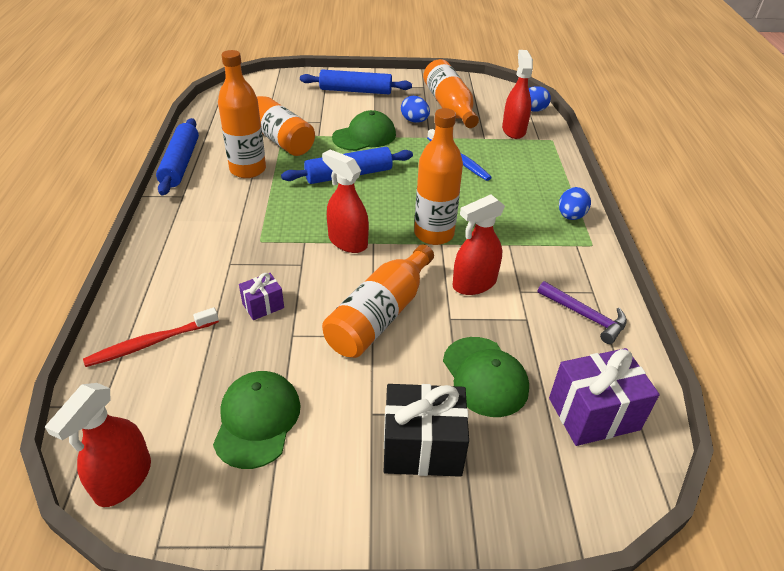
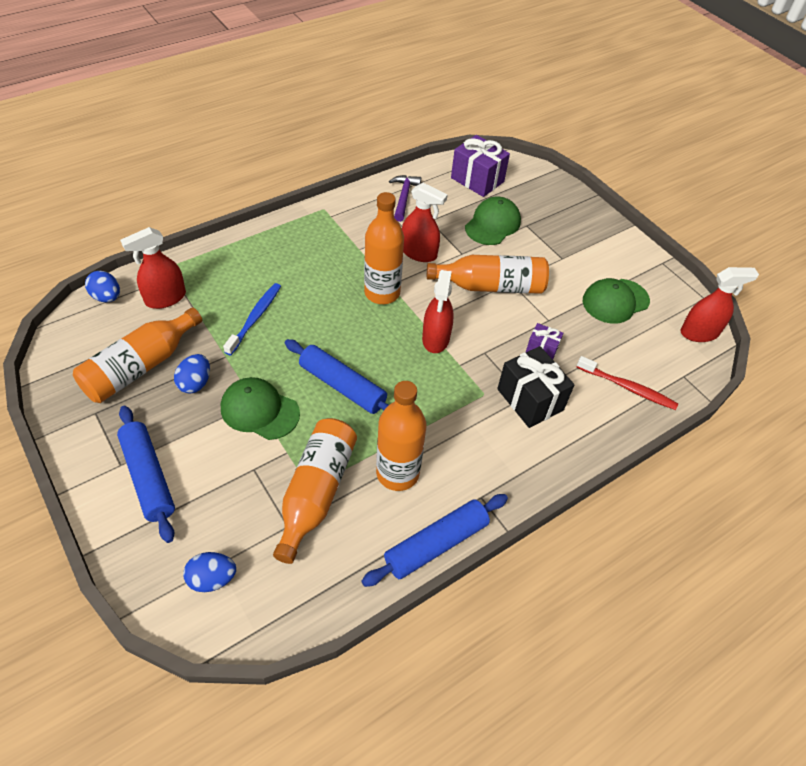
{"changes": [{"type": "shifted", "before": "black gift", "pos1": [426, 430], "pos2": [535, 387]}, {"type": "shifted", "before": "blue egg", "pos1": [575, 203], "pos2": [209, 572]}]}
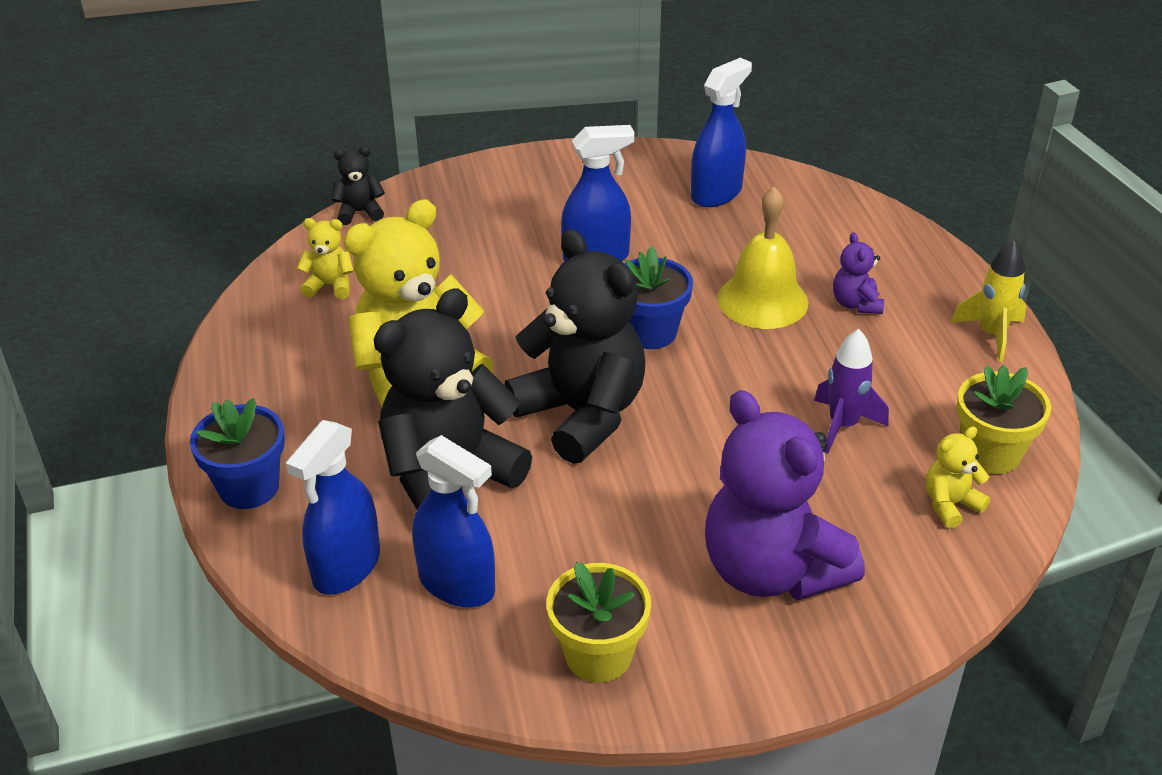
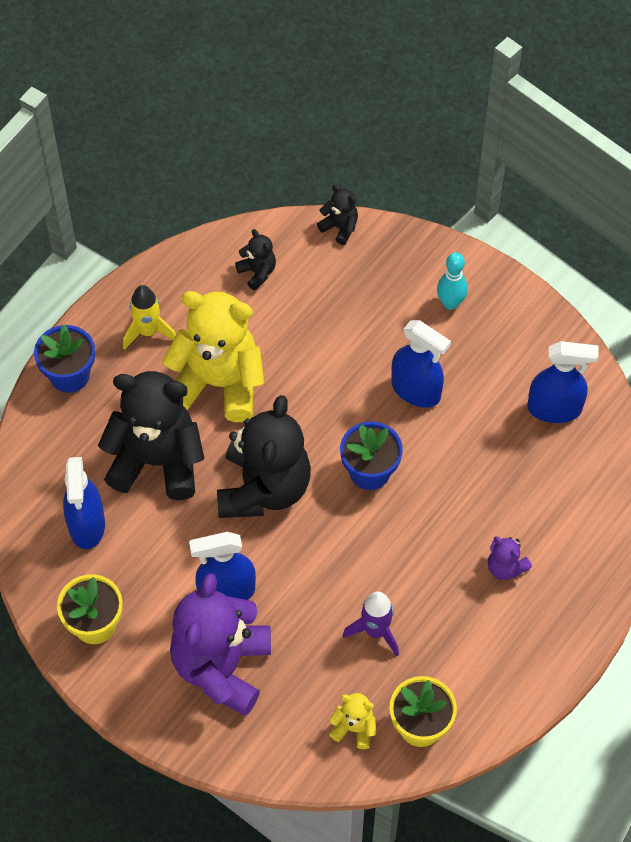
{"changes": [{"type": "shifted", "before": "blue spray bottle", "pos1": [333, 507], "pos2": [222, 566]}, {"type": "repainted", "before": "yellow teddy bear", "after": "black teddy bear", "pos1": [325, 258], "pos2": [255, 260]}, {"type": "gone", "before": "yellow bell", "pos1": [763, 258]}, {"type": "rotated", "before": "purple teddy bear", "pos1": [858, 273], "pos2": [510, 558], "turn": -90}, {"type": "shifted", "before": "yellow rocket", "pos1": [988, 301], "pos2": [149, 317]}, {"type": "new", "after": "turquoise bowling pin", "pos2": [452, 281]}]}
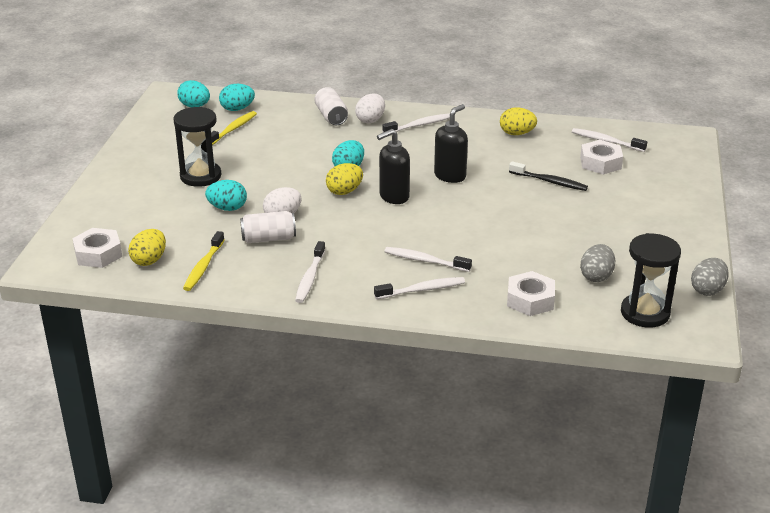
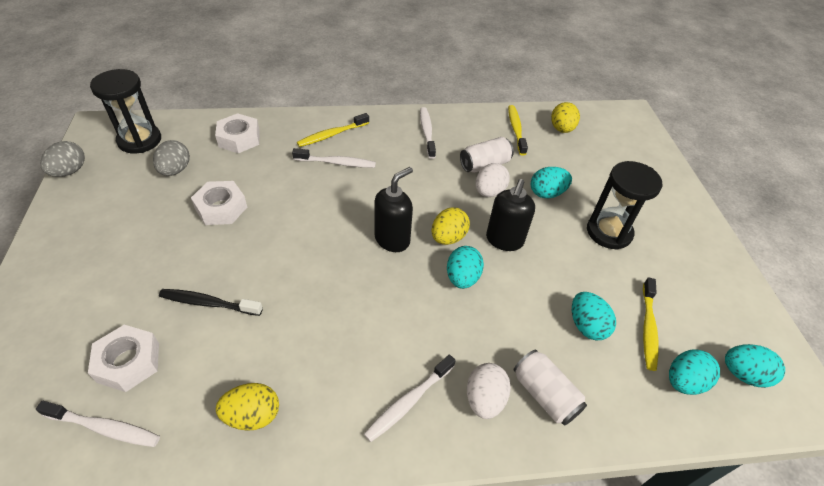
{"changes": [{"type": "shifted", "before": "white nut", "pos1": [97, 248], "pos2": [219, 203]}, {"type": "repainted", "before": "white toothbrush", "after": "yellow toothbrush", "pos1": [419, 288], "pos2": [333, 130]}, {"type": "shifted", "before": "black soap dispenser", "pos1": [451, 143], "pos2": [510, 215]}, {"type": "new", "after": "turquoise egg", "pos2": [594, 316]}]}
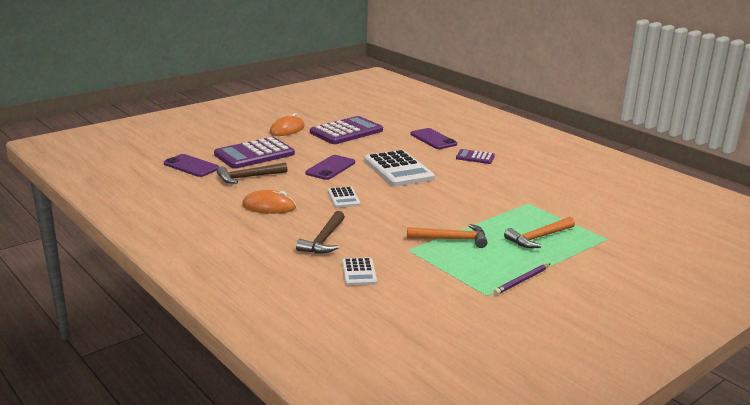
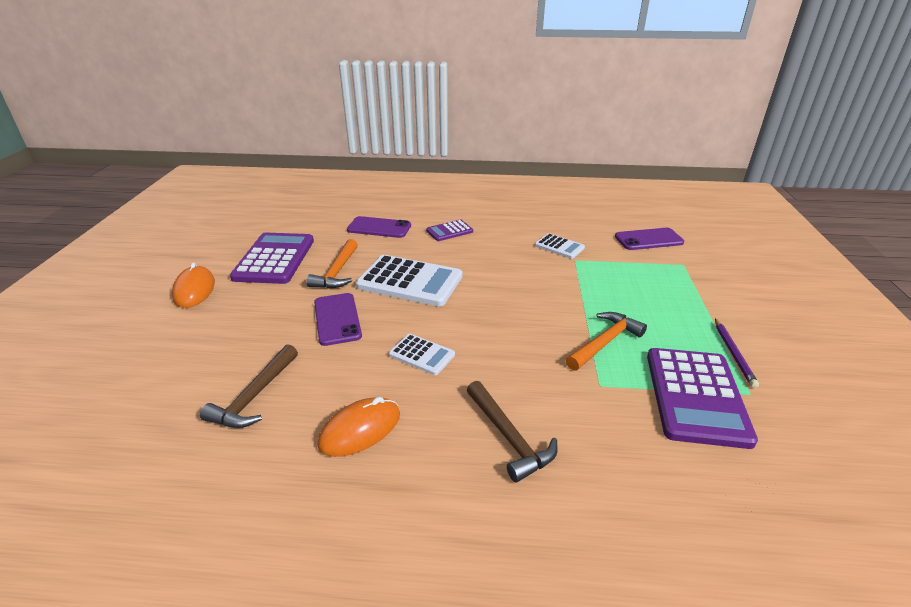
{"changes": [{"type": "shifted", "before": "purple phone", "pos1": [191, 165], "pos2": [649, 239]}, {"type": "shifted", "before": "purple calculator", "pos1": [254, 153], "pos2": [702, 398]}, {"type": "shifted", "before": "white calculator", "pos1": [359, 271], "pos2": [560, 246]}, {"type": "shifted", "before": "orange hammer", "pos1": [539, 232], "pos2": [332, 264]}]}
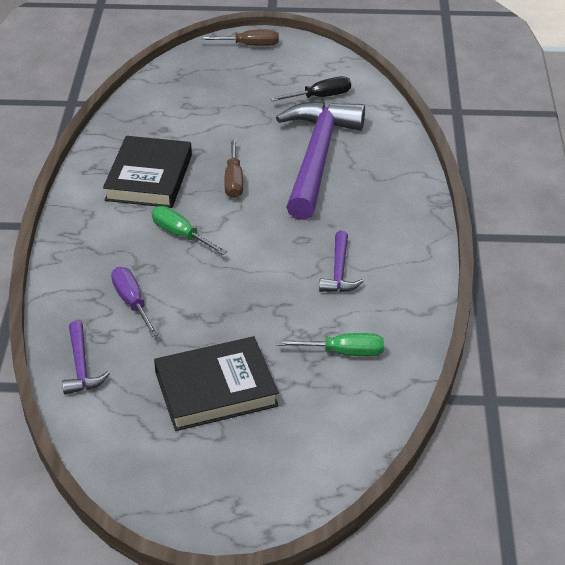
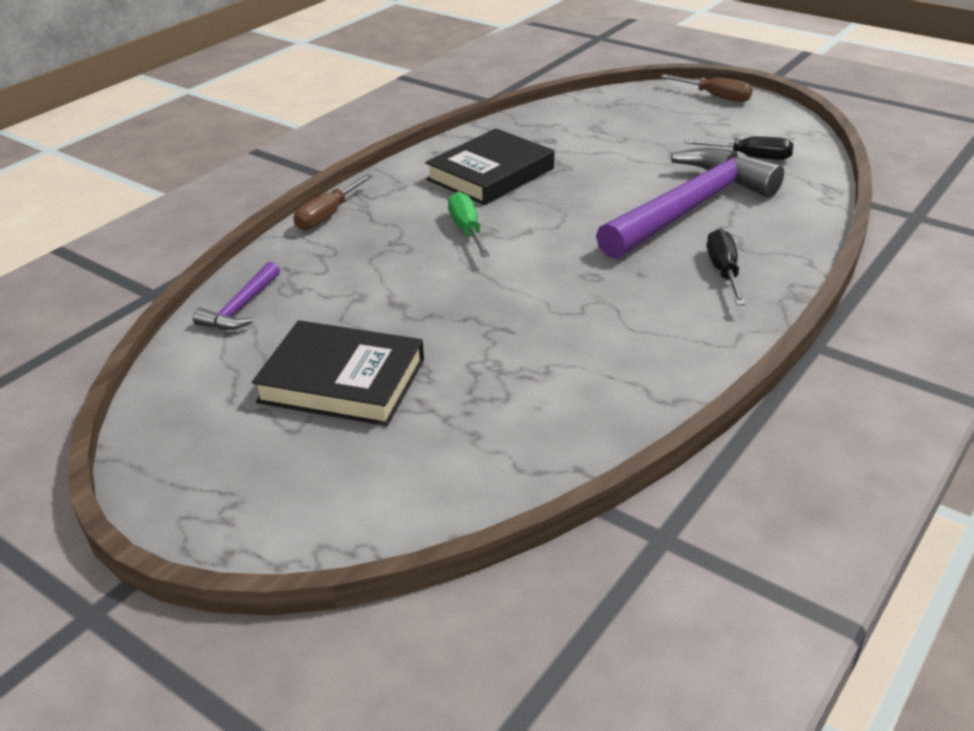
{"changes": [{"type": "gone", "before": "purple screwdriver", "pos1": [134, 302]}, {"type": "shifted", "before": "brown screwdriver", "pos1": [233, 168], "pos2": [333, 202]}, {"type": "gone", "before": "green screwdriver", "pos1": [330, 344]}, {"type": "gone", "before": "purple hammer", "pos1": [341, 261]}, {"type": "new", "after": "black screwdriver", "pos2": [726, 267]}]}
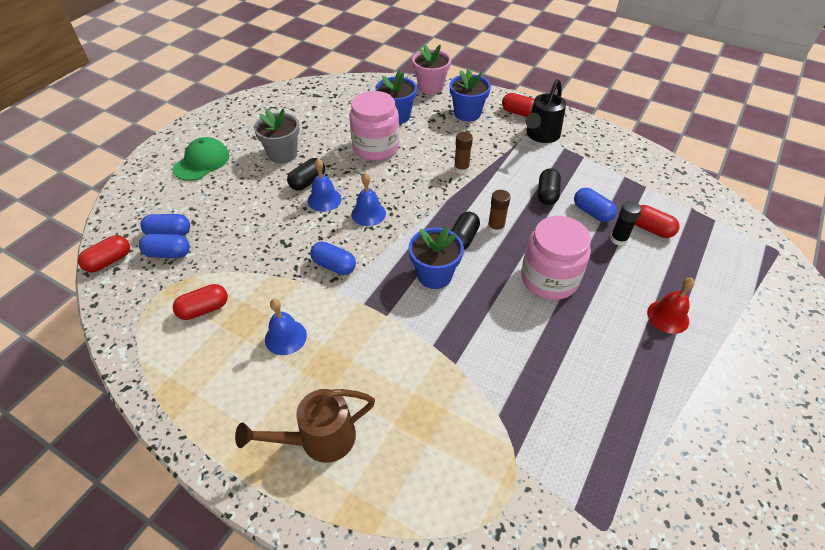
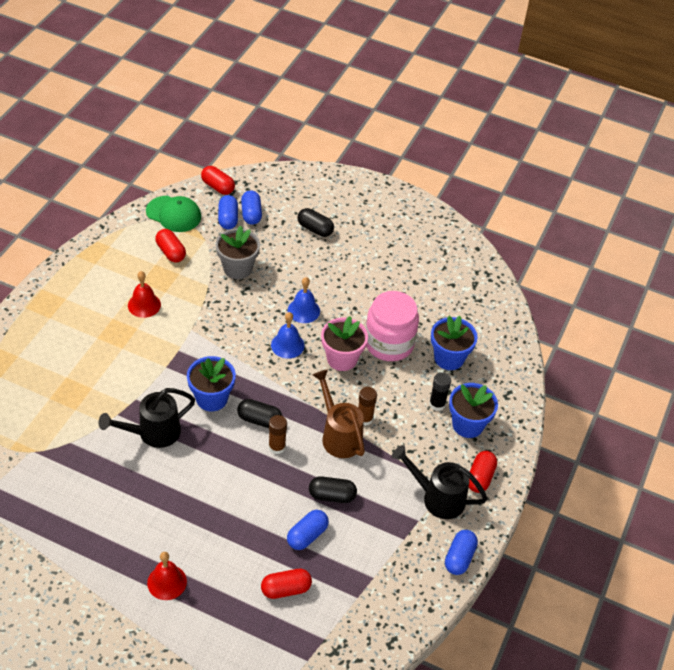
{"changes": [{"type": "shifted", "before": "green cap", "pos1": [201, 159], "pos2": [173, 214]}, {"type": "shifted", "before": "brown watering can", "pos1": [305, 426], "pos2": [339, 413]}, {"type": "shifted", "before": "grey flower pot", "pos1": [277, 136], "pos2": [238, 252]}, {"type": "repainted", "before": "blue bell", "after": "red bell", "pos1": [286, 327], "pos2": [144, 294]}, {"type": "shifted", "before": "black capsule", "pos1": [306, 174], "pos2": [315, 222]}, {"type": "shifted", "before": "blue capsule", "pos1": [333, 258], "pos2": [461, 552]}, {"type": "shifted", "before": "pink flower pot", "pos1": [431, 69], "pos2": [344, 343]}, {"type": "gone", "before": "pink jar", "pos1": [556, 258]}, {"type": "shifted", "before": "black glue stick", "pos1": [626, 223], "pos2": [440, 391]}, {"type": "rotated", "before": "red capsule", "pos1": [657, 221], "pos2": [286, 584], "turn": 45}, {"type": "new", "after": "black watering can", "pos2": [147, 418]}]}
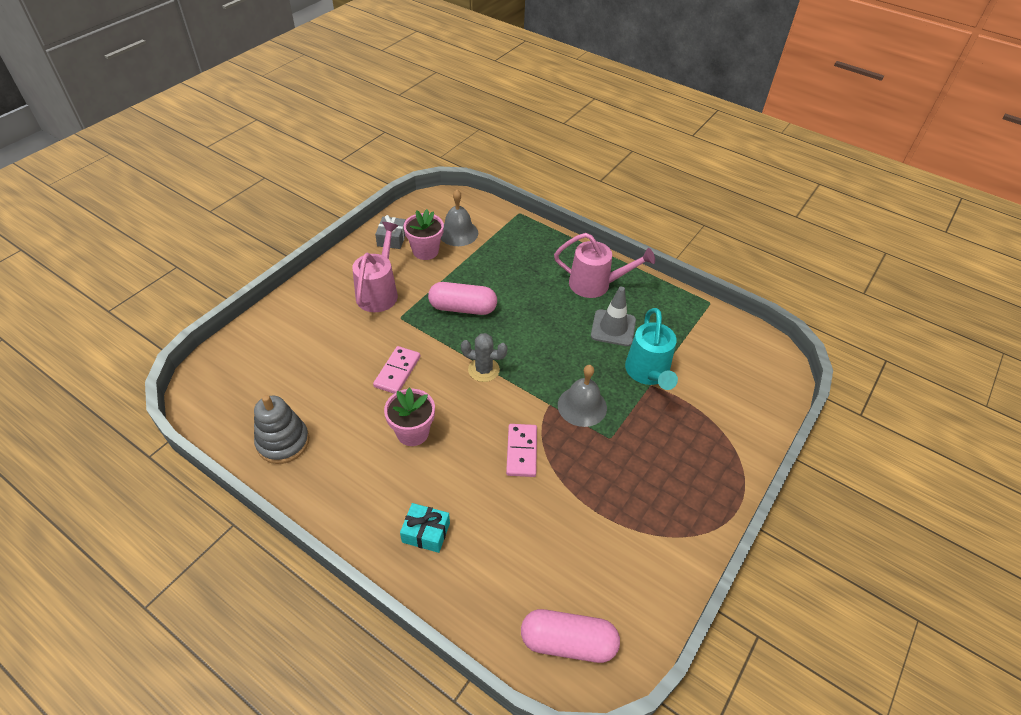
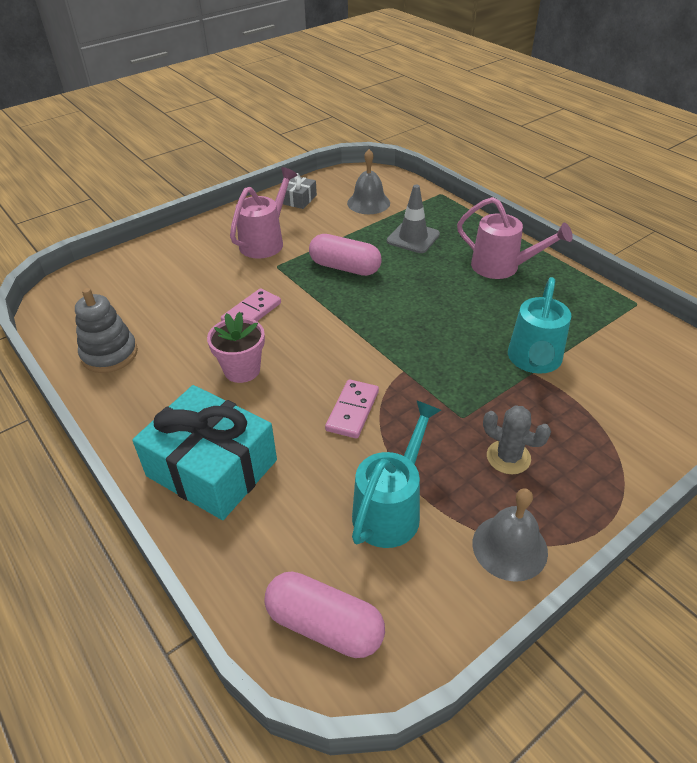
{"changes": [{"type": "scaled", "before": "turquoise gift", "pos1": [425, 528], "pos2": [204, 452], "scale": 2.19}, {"type": "gone", "before": "pink flower pot", "pos1": [423, 234]}, {"type": "shifted", "before": "grey cactus", "pos1": [484, 357], "pos2": [517, 439]}, {"type": "shifted", "before": "grey bell", "pos1": [582, 396], "pos2": [510, 535]}, {"type": "shifted", "before": "grey traffic cone", "pos1": [613, 316], "pos2": [413, 219]}, {"type": "new", "after": "turquoise watering can", "pos2": [396, 474]}]}
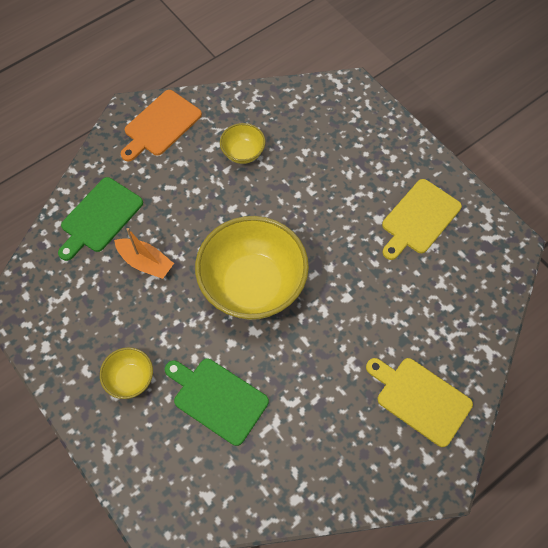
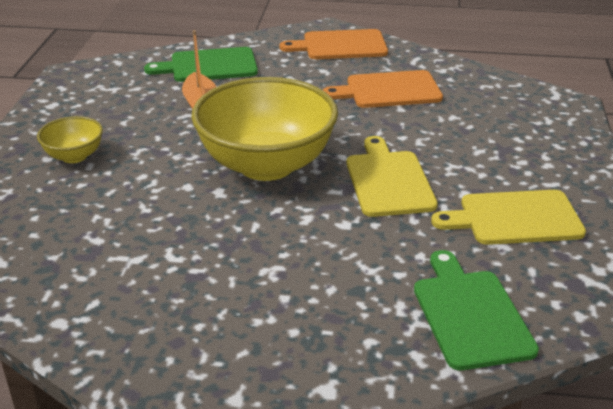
{"changes": [{"type": "shifted", "before": "green cutting board", "pos1": [217, 402], "pos2": [476, 310]}, {"type": "swapped", "before": "yellow bowl", "after": "orange cutting board", "pos1": [242, 143], "pos2": [383, 89]}, {"type": "shifted", "before": "yellow cutting board", "pos1": [419, 402], "pos2": [392, 176]}]}
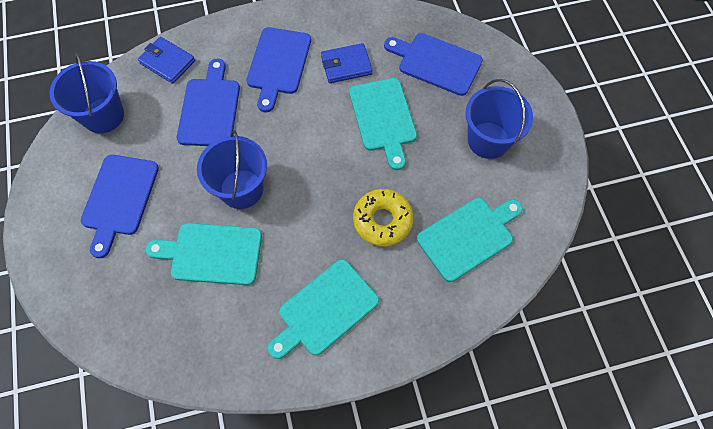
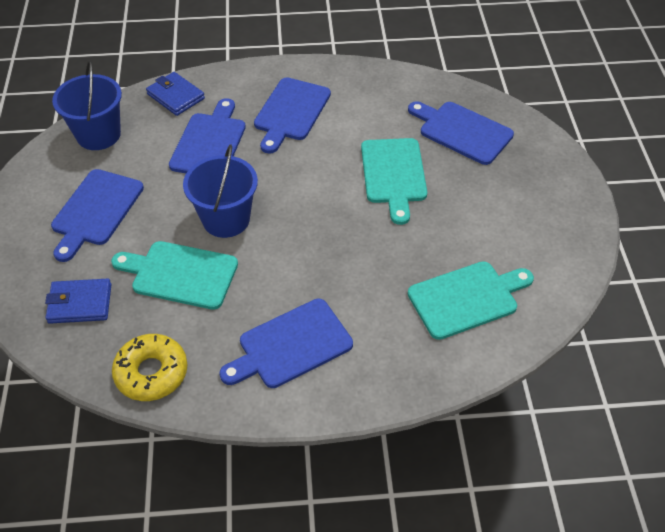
{"changes": [{"type": "repainted", "before": "turquoise cutting board", "after": "blue cutting board", "pos1": [323, 309], "pos2": [286, 343]}, {"type": "shifted", "before": "blue wallet", "pos1": [346, 63], "pos2": [78, 301]}, {"type": "shifted", "before": "yellow donut", "pos1": [383, 217], "pos2": [149, 367]}, {"type": "gone", "before": "blue bucket", "pos1": [499, 119]}]}
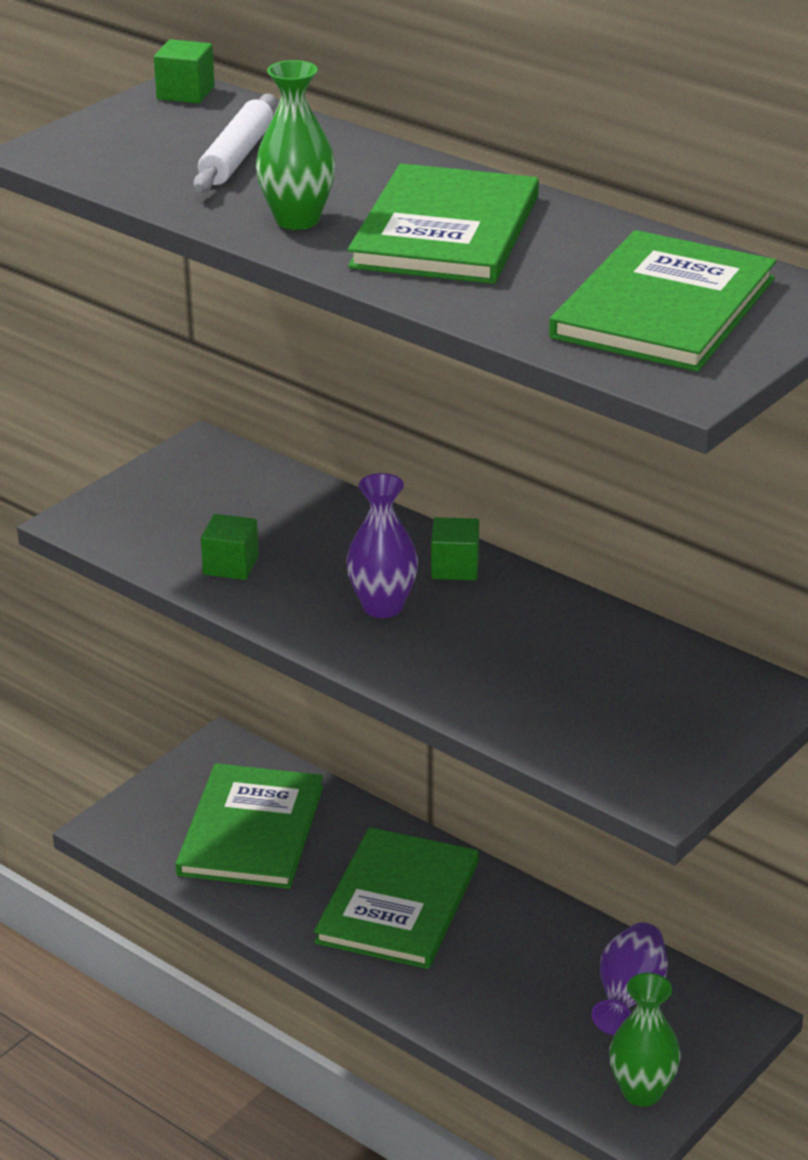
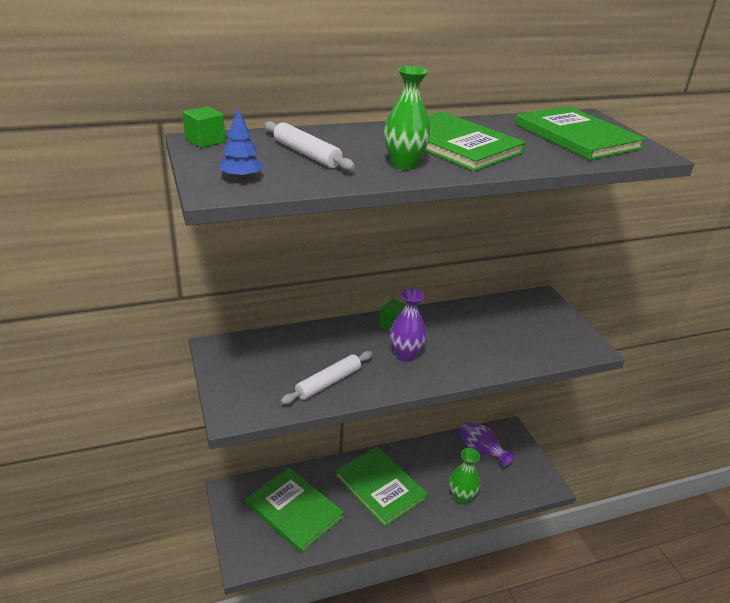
{"changes": [{"type": "swapped", "before": "green cube", "after": "white rolling pin", "pos1": [230, 547], "pos2": [327, 377]}, {"type": "shifted", "before": "green vase", "pos1": [645, 1040], "pos2": [465, 476]}, {"type": "new", "after": "blue tree", "pos2": [241, 144]}]}
